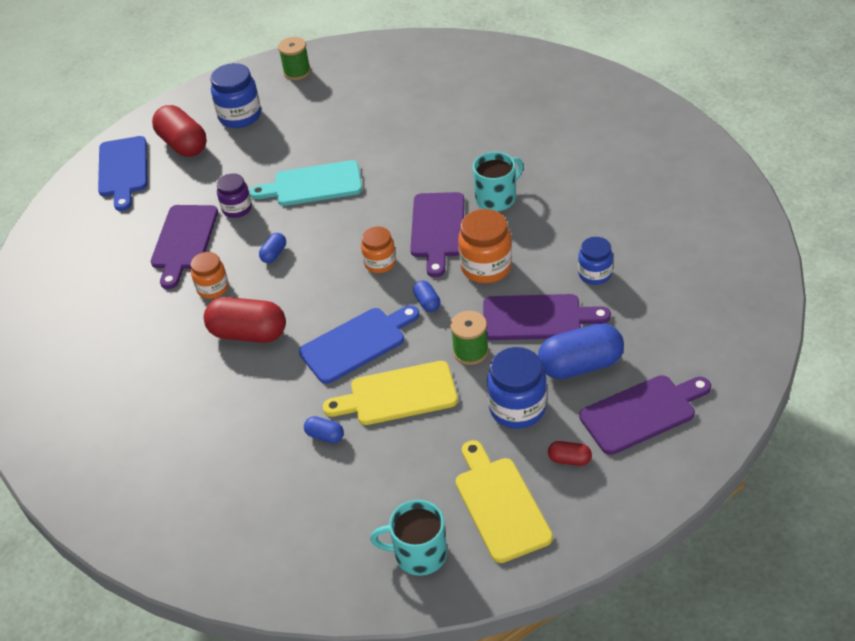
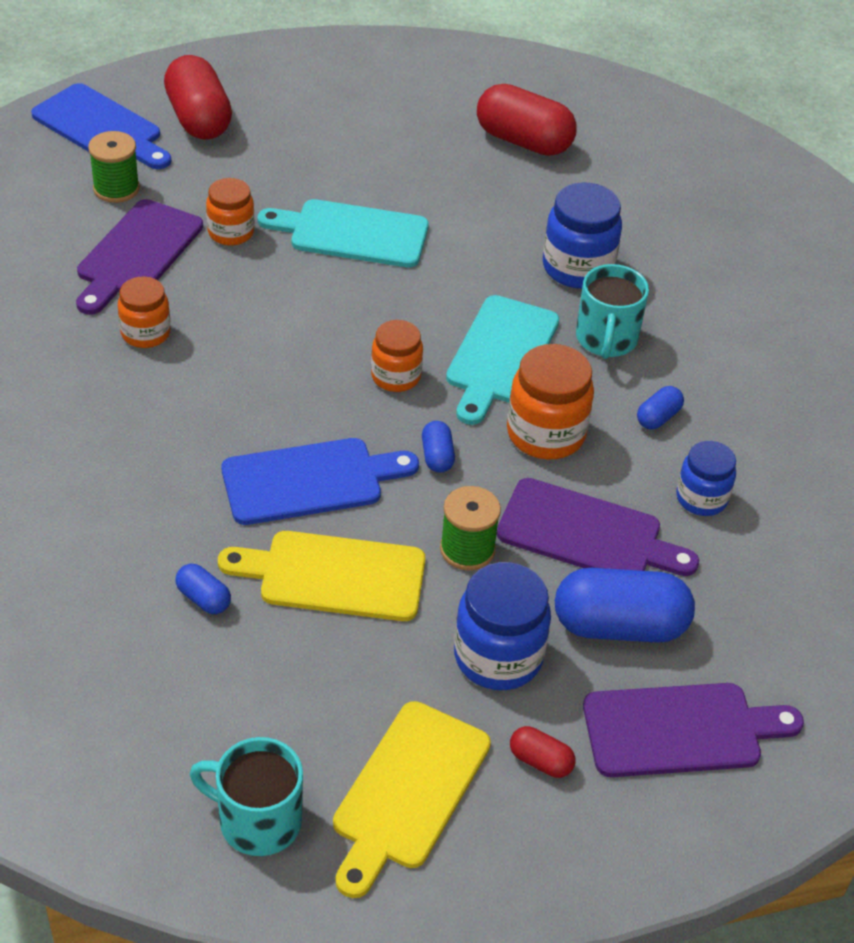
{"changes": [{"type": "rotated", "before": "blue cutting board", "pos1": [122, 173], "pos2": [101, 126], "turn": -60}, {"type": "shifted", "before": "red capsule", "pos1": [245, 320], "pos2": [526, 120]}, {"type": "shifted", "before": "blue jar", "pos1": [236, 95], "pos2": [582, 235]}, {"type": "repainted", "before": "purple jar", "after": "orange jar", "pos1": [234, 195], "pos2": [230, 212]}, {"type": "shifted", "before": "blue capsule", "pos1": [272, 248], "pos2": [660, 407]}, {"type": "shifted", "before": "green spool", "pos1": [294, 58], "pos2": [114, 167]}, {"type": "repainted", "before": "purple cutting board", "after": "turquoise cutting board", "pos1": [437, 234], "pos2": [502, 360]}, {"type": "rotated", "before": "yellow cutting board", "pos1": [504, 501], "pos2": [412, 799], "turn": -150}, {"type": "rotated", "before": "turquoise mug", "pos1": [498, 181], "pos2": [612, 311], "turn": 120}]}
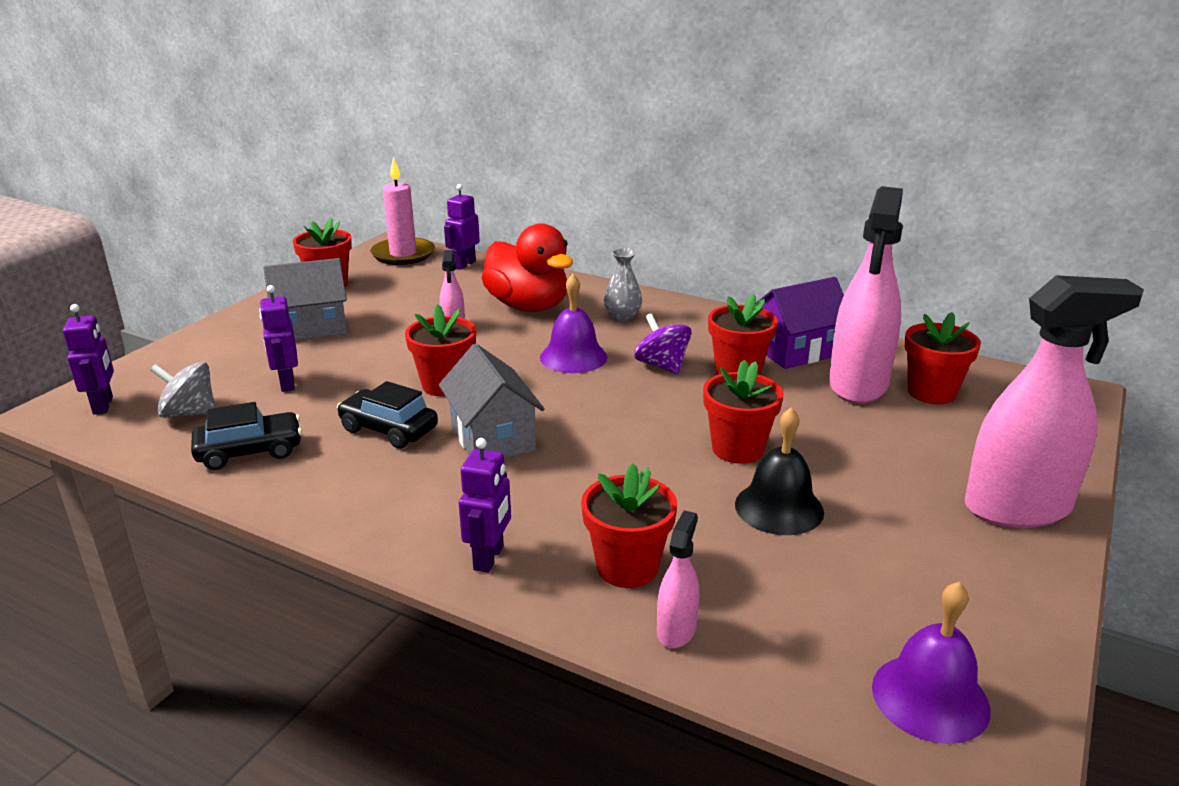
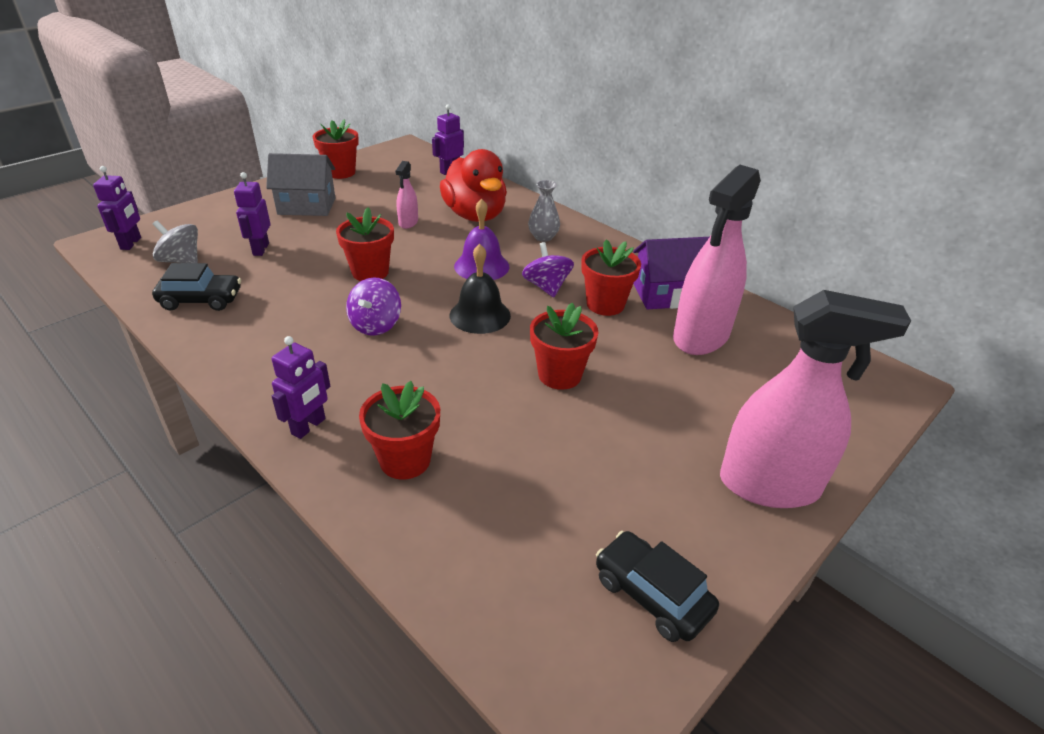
{"changes": [{"type": "shifted", "before": "black car", "pos1": [387, 415], "pos2": [657, 586]}, {"type": "gone", "before": "pink candle", "pos1": [402, 211]}, {"type": "swapped", "before": "grey house", "after": "purple spinning top", "pos1": [492, 401], "pos2": [373, 307]}, {"type": "gone", "before": "pink spray bottle", "pos1": [678, 579]}, {"type": "shifted", "before": "black bell", "pos1": [779, 471], "pos2": [480, 289]}, {"type": "gone", "before": "purple bell", "pos1": [931, 663]}, {"type": "gone", "before": "red flower pot", "pos1": [942, 358]}]}
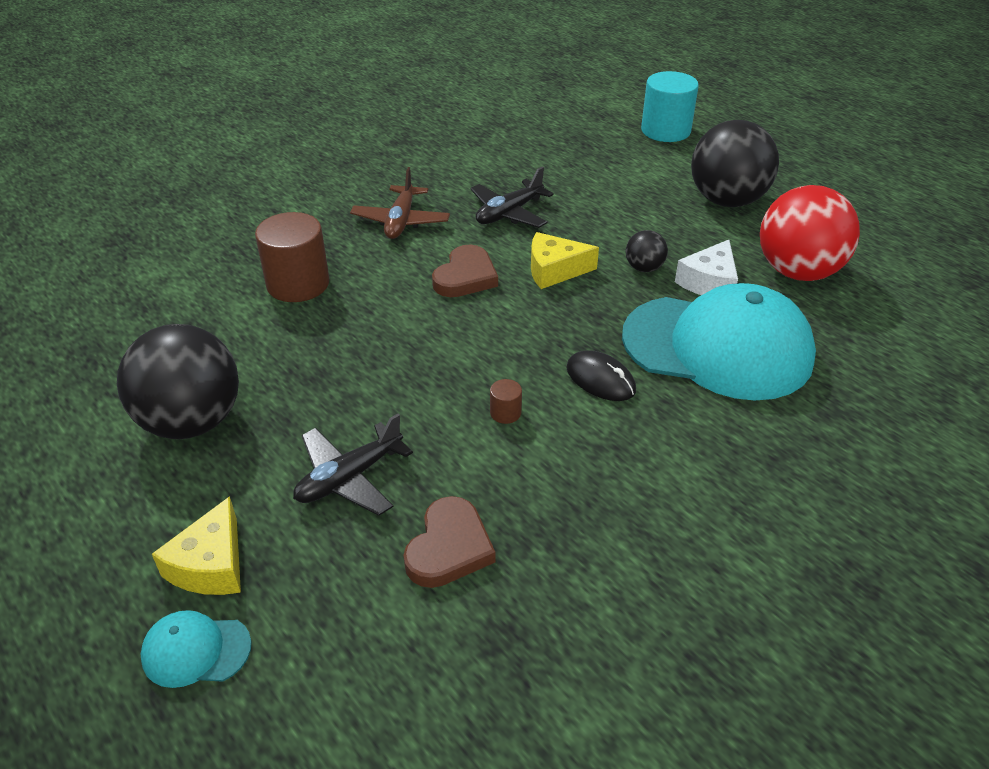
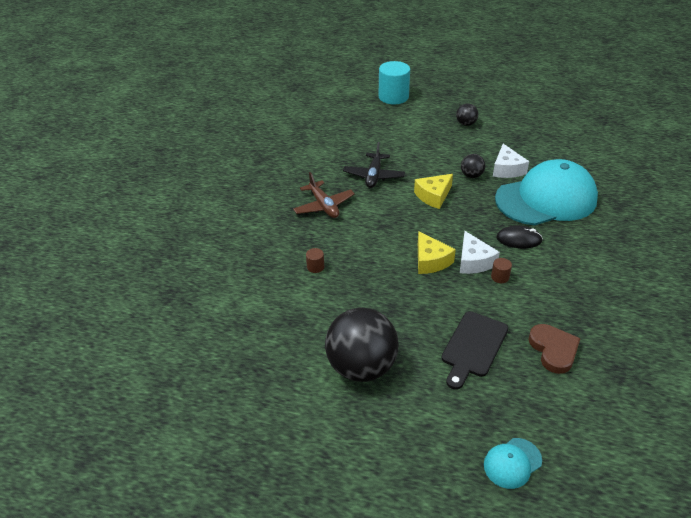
{"changes": [{"type": "shifted", "before": "yellow cheese", "pos1": [196, 545], "pos2": [437, 252]}, {"type": "scaled", "before": "brown cylinder", "pos1": [292, 257], "pos2": [315, 260], "scale": 0.43}, {"type": "swapped", "before": "black plane", "after": "black cutting board", "pos1": [353, 465], "pos2": [475, 350]}, {"type": "gone", "before": "brown heart", "pos1": [465, 271]}, {"type": "scaled", "before": "black ball", "pos1": [735, 163], "pos2": [467, 114], "scale": 0.45}, {"type": "gone", "before": "red ball", "pos1": [810, 233]}, {"type": "new", "after": "white cheese", "pos2": [480, 252]}]}
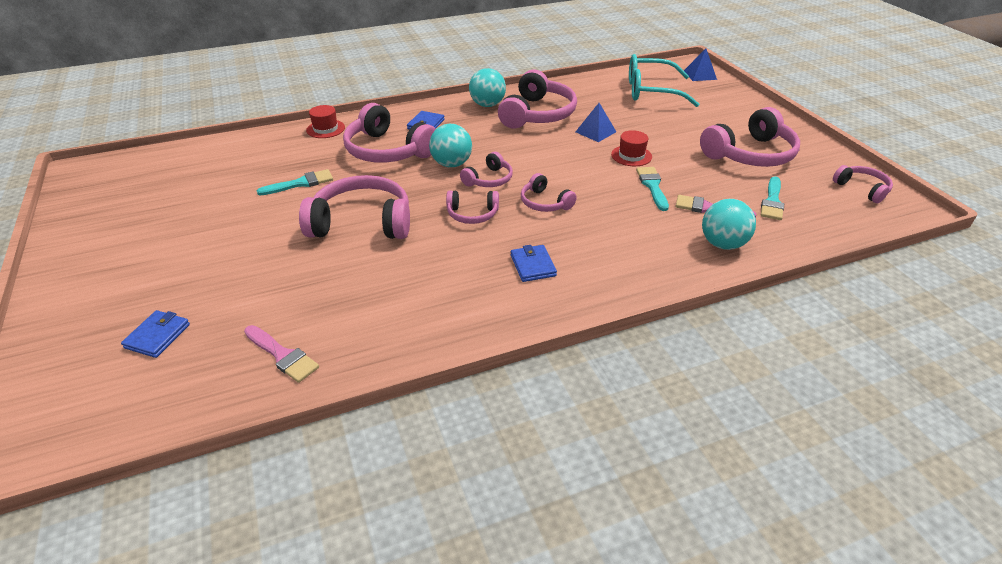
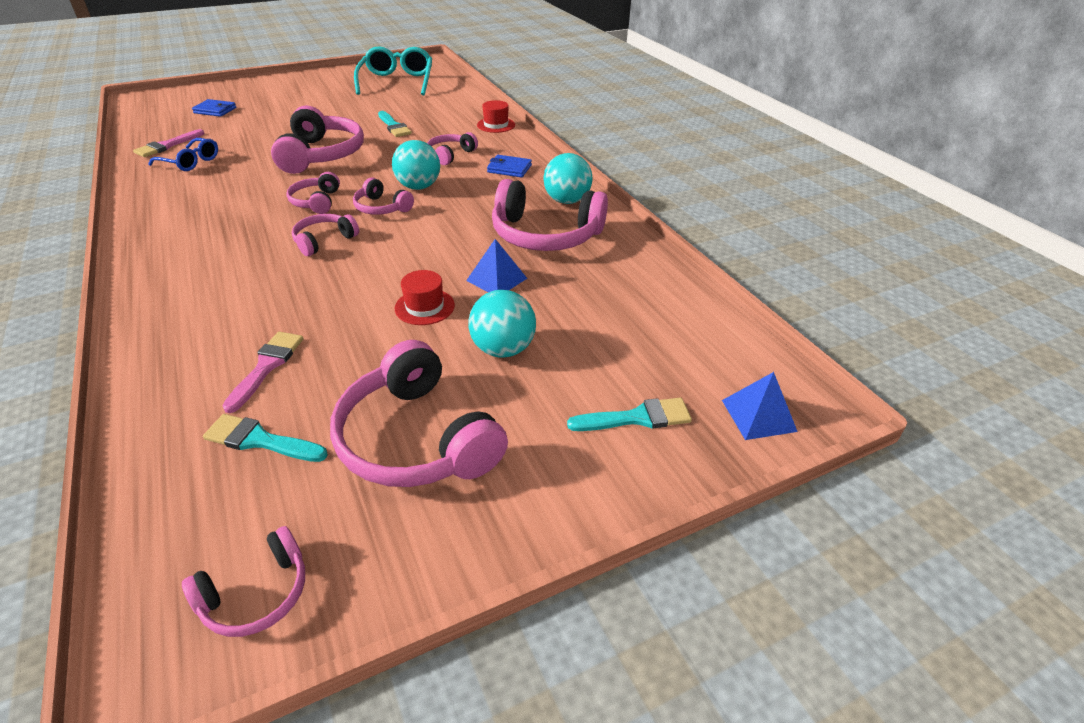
{"changes": [{"type": "scaled", "before": "pink headphones", "pos1": [389, 133], "pos2": [452, 148], "scale": 0.53}, {"type": "gone", "before": "blue wallet", "pos1": [534, 263]}, {"type": "shifted", "before": "turquoise glasses", "pos1": [664, 80], "pos2": [393, 70]}, {"type": "shifted", "before": "turquoise brush", "pos1": [652, 189], "pos2": [629, 414]}, {"type": "shifted", "before": "turquoise ball", "pos1": [729, 224], "pos2": [502, 324]}, {"type": "new", "after": "blue glasses", "pos2": [183, 154]}]}
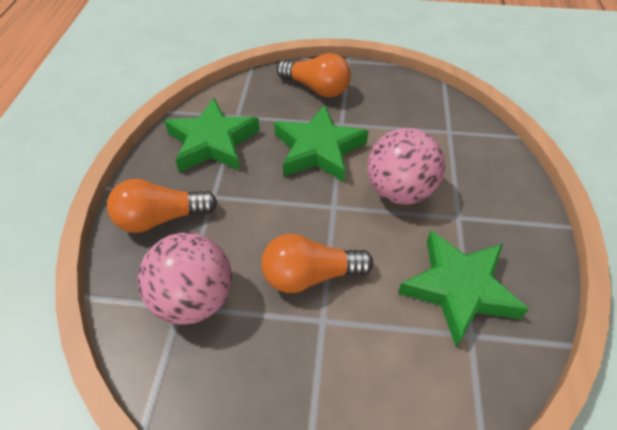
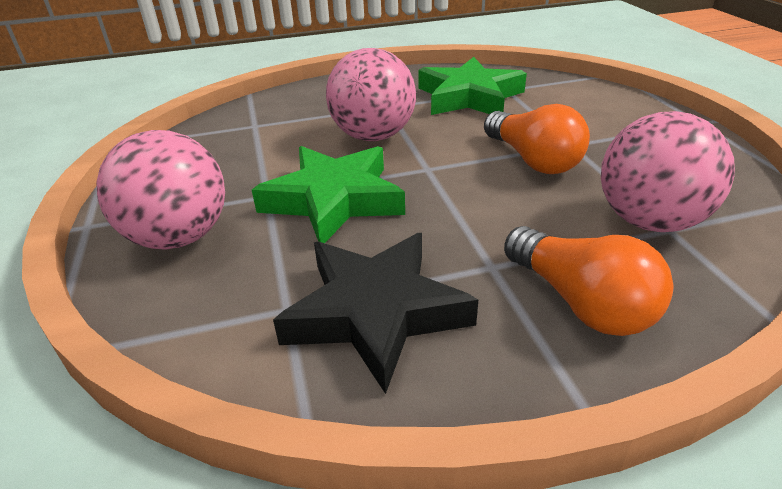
{"changes": [{"type": "repainted", "before": "green star", "after": "black star", "pos1": [212, 135], "pos2": [375, 313]}, {"type": "swapped", "before": "orange light bulb", "after": "pink ball", "pos1": [314, 75], "pos2": [160, 190]}]}
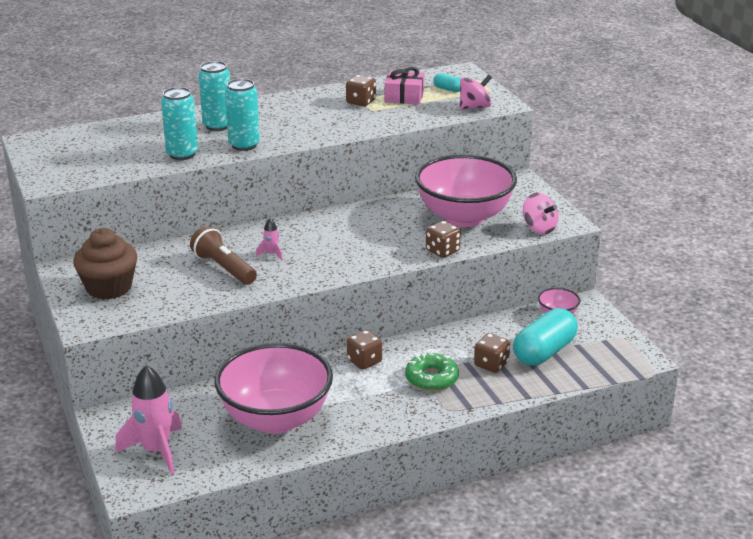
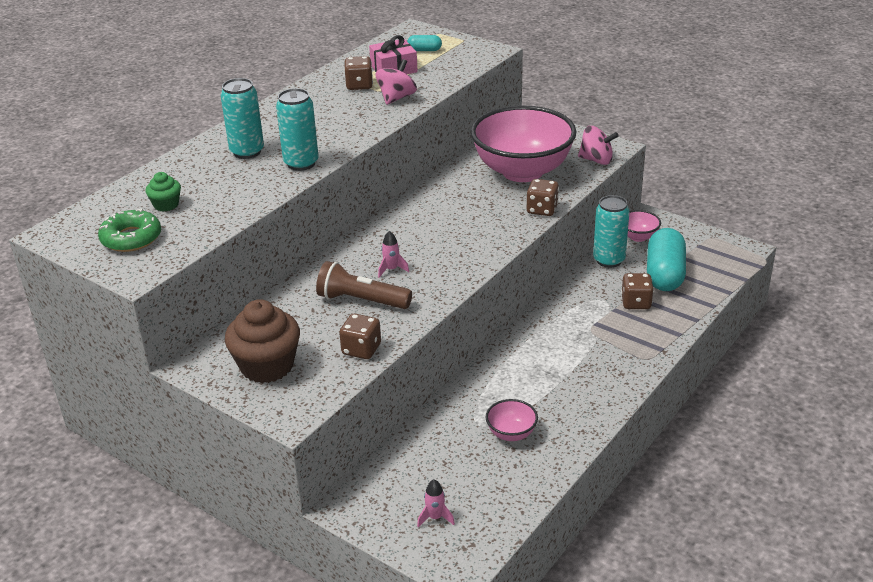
{"changes": [{"type": "scaled", "before": "pink rocket", "pos1": [148, 420], "pos2": [436, 503], "scale": 0.45}, {"type": "shifted", "before": "turquoise can", "pos1": [179, 123], "pos2": [611, 231]}, {"type": "scaled", "before": "pink bowl", "pos1": [273, 388], "pos2": [512, 420], "scale": 0.41}, {"type": "shifted", "before": "brown dice", "pos1": [364, 350], "pos2": [360, 336]}, {"type": "shifted", "before": "green donut", "pos1": [432, 372], "pos2": [129, 230]}, {"type": "shifted", "before": "pink spinning top", "pos1": [476, 92], "pos2": [396, 82]}, {"type": "new", "after": "green cupcake", "pos2": [163, 192]}]}
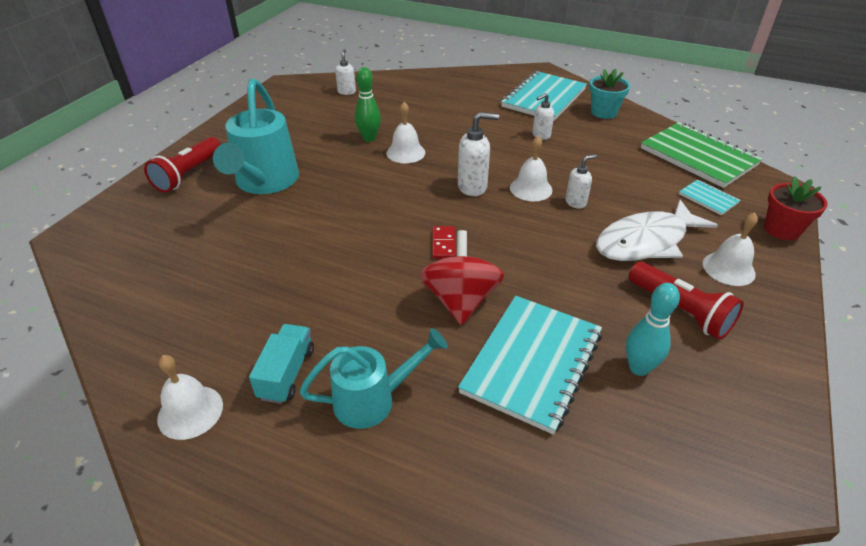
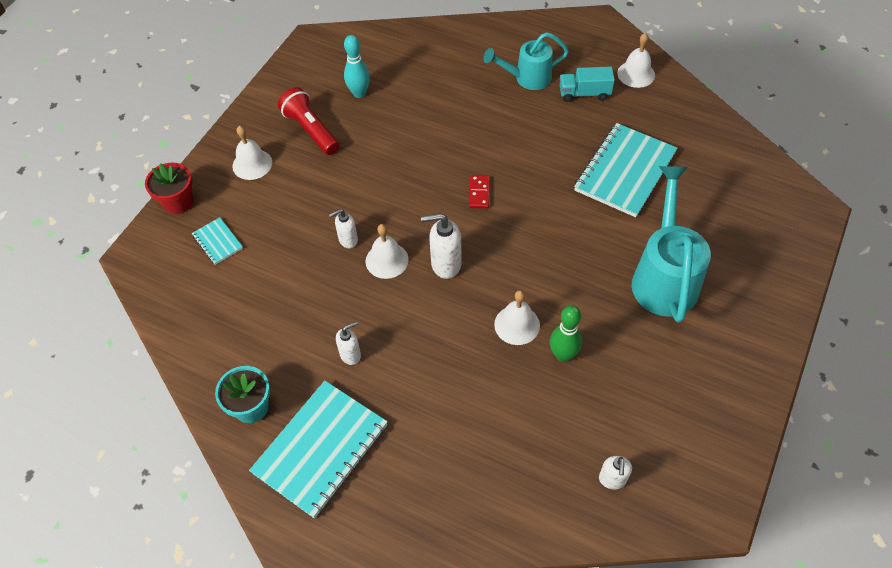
{"changes": [{"type": "gone", "before": "red flashlight", "pos1": [182, 165]}, {"type": "rotated", "before": "turquoise truck", "pos1": [281, 364], "pos2": [587, 84], "turn": 75}, {"type": "gone", "before": "red spinning top", "pos1": [462, 277]}, {"type": "shifted", "before": "turquoise notebook", "pos1": [530, 365], "pos2": [626, 170]}, {"type": "gone", "before": "white fish", "pos1": [657, 230]}, {"type": "gone", "before": "green notebook", "pos1": [701, 155]}]}
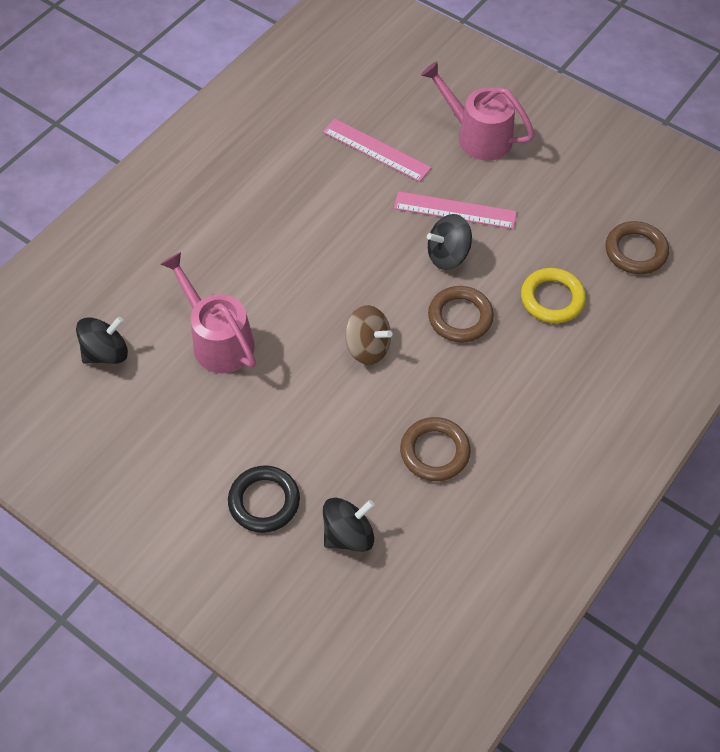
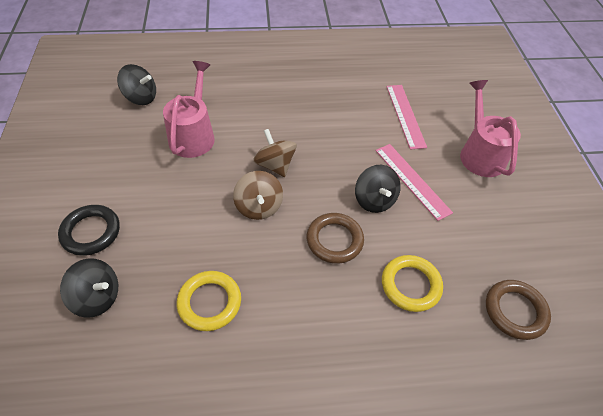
{"changes": [{"type": "repainted", "before": "brown ring", "after": "yellow ring", "pos1": [435, 449], "pos2": [209, 301]}, {"type": "rotated", "before": "black spinning top", "pos1": [449, 242], "pos2": [378, 189], "turn": -135}, {"type": "new", "after": "brown spinning top", "pos2": [275, 153]}]}
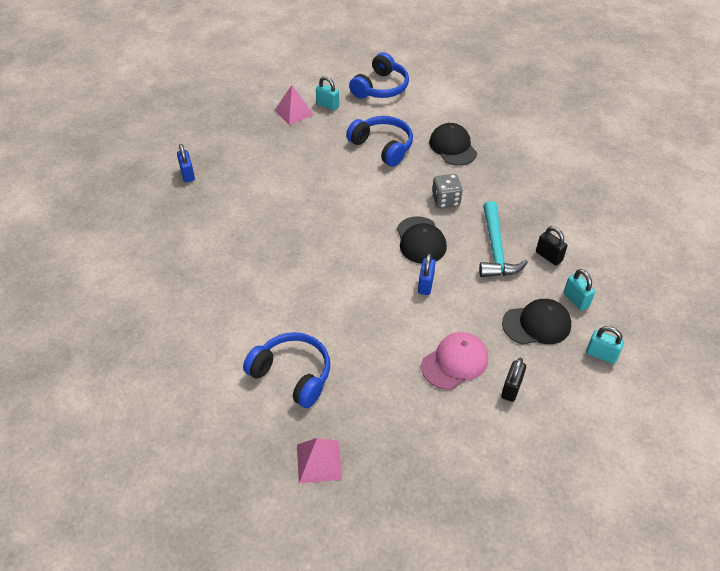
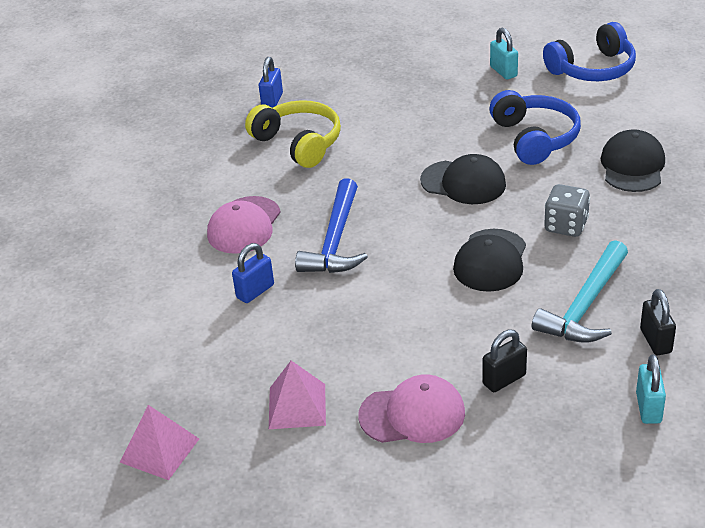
{"changes": [{"type": "gone", "before": "blue headphones", "pos1": [286, 370]}, {"type": "shifted", "before": "pink pyramid", "pos1": [294, 105], "pos2": [297, 395]}, {"type": "shifted", "before": "blue padlock", "pos1": [427, 274], "pos2": [253, 273]}, {"type": "shifted", "before": "black padlock", "pos1": [513, 380], "pos2": [504, 360]}, {"type": "shifted", "before": "black cap", "pos1": [536, 322], "pos2": [463, 179]}, {"type": "gone", "before": "turquoise padlock", "pos1": [605, 345]}, {"type": "new", "after": "pink cap", "pos2": [244, 225]}, {"type": "new", "after": "yellow headphones", "pos2": [293, 134]}, {"type": "new", "after": "blue hammer", "pos2": [331, 225]}]}
